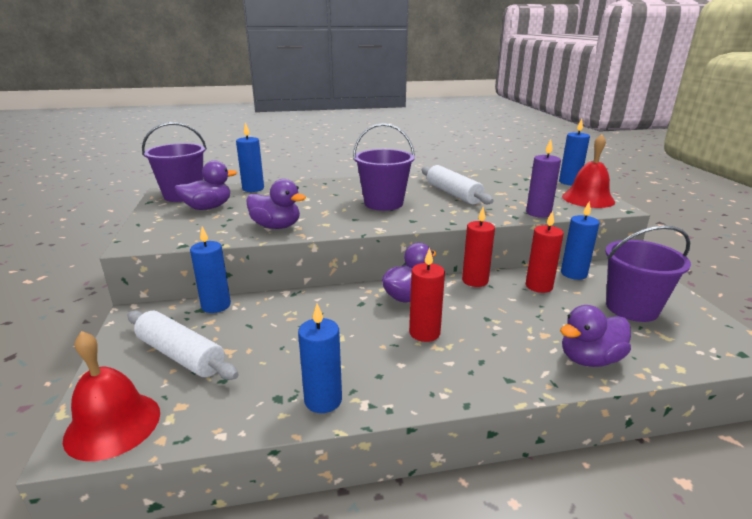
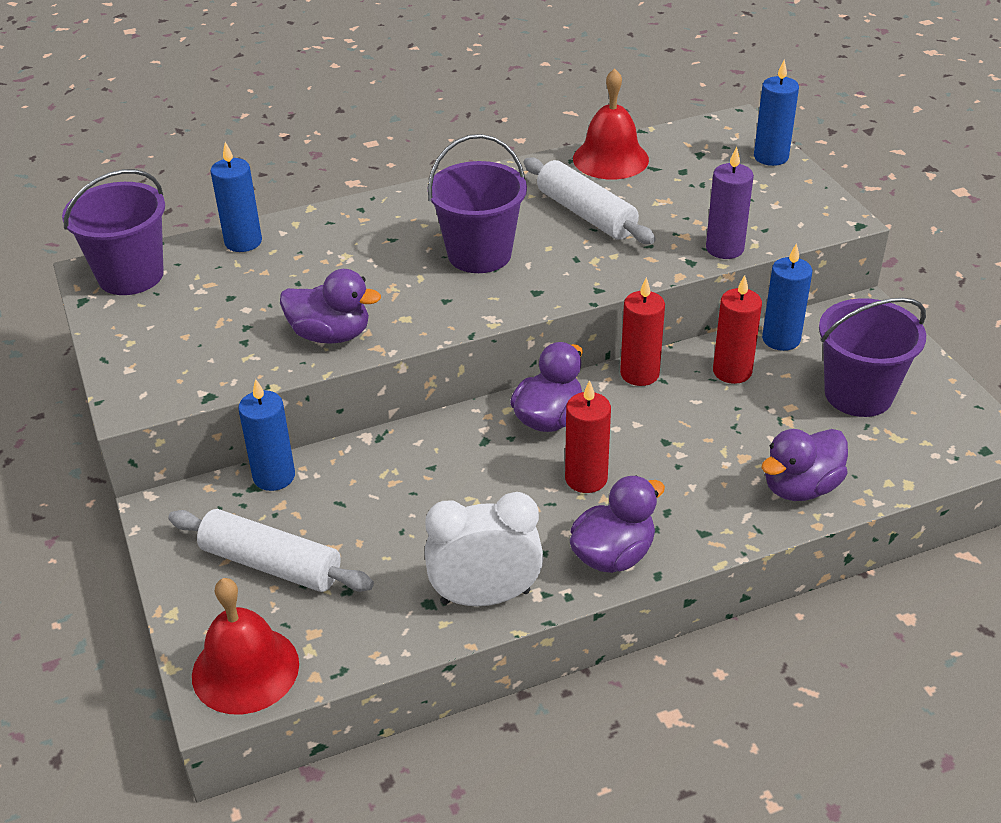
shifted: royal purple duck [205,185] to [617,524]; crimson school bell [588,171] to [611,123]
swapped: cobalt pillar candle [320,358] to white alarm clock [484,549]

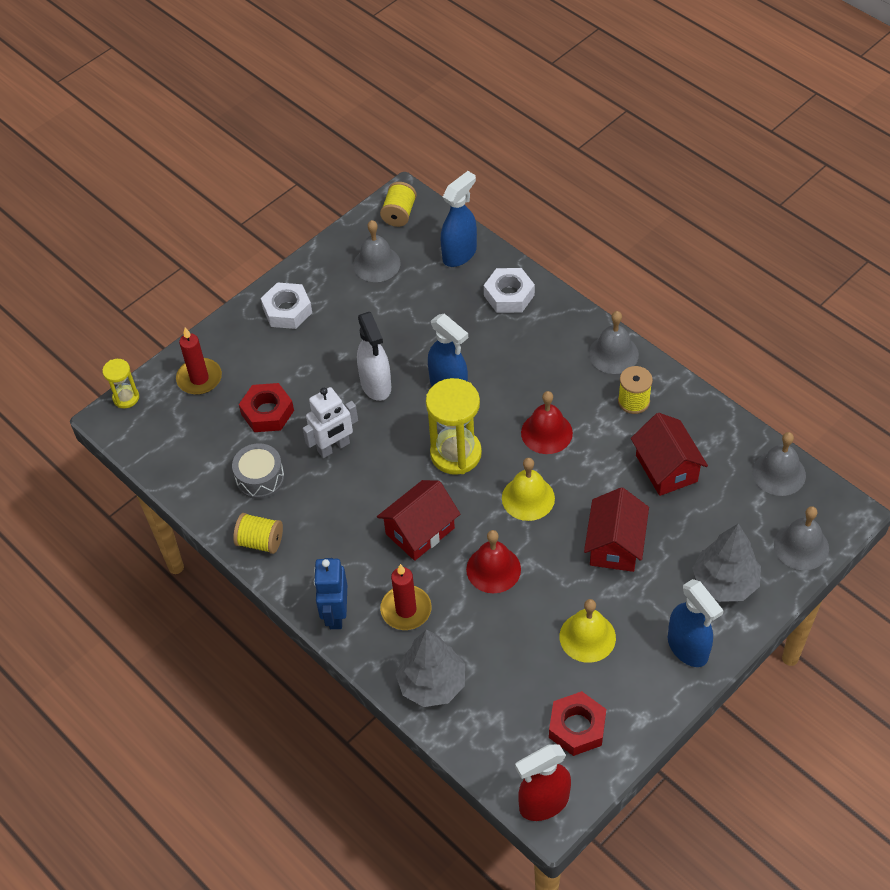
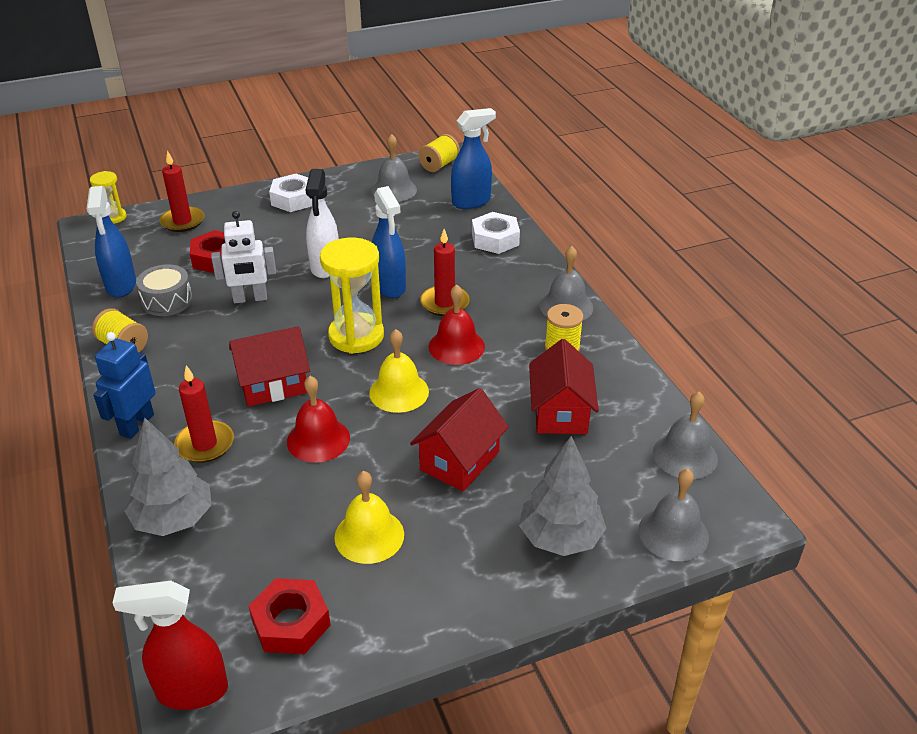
new: crimson pillar candle [445,272]
shifted: cobalt sprayer [696,623] to [111,242]

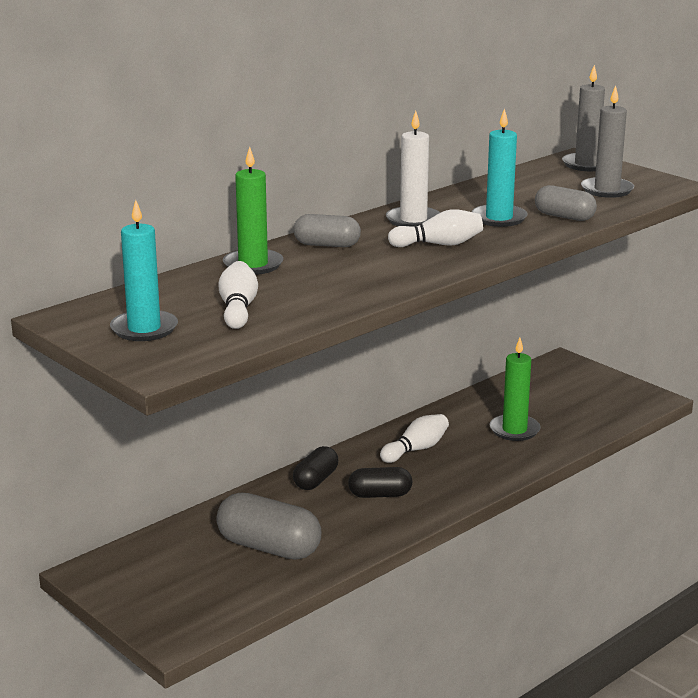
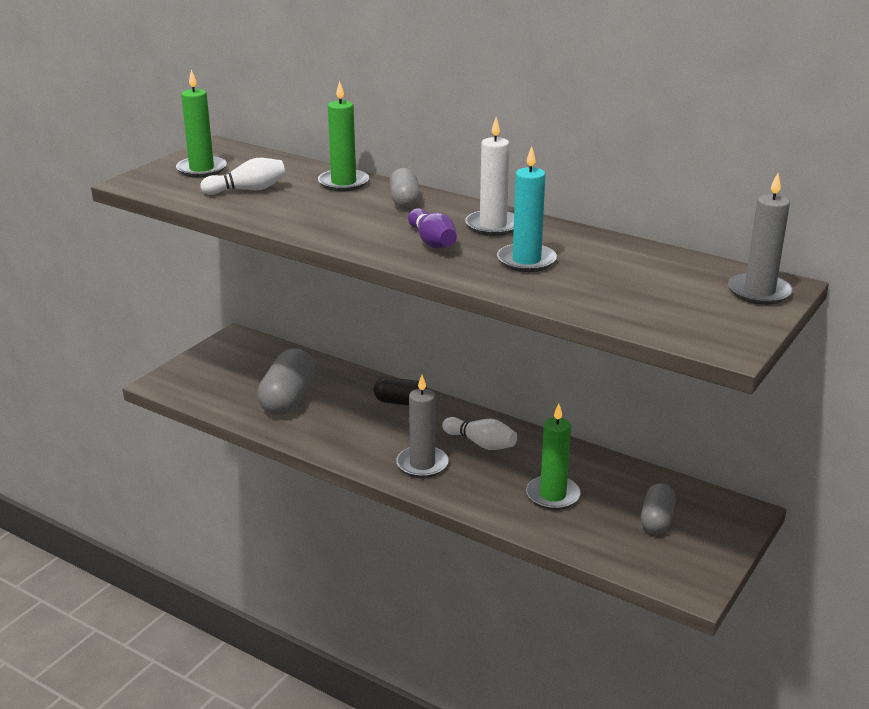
gone: jet-black pill shape [380,482]
shifted: gray pillar candle [607,141] to [422,426]; gray pill shape [566,203] to [658,508]
repainted: turquoise pillar candle [144,270] to leaf-green pillar candle [201,123]; white tenpin [435,228] to royal purple tenpin [432,228]

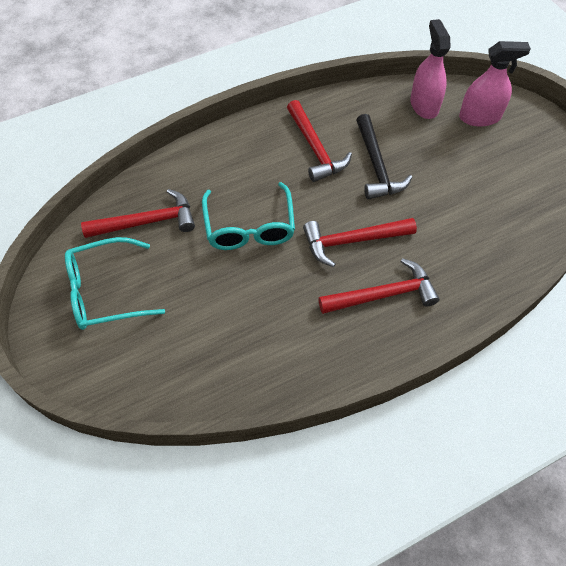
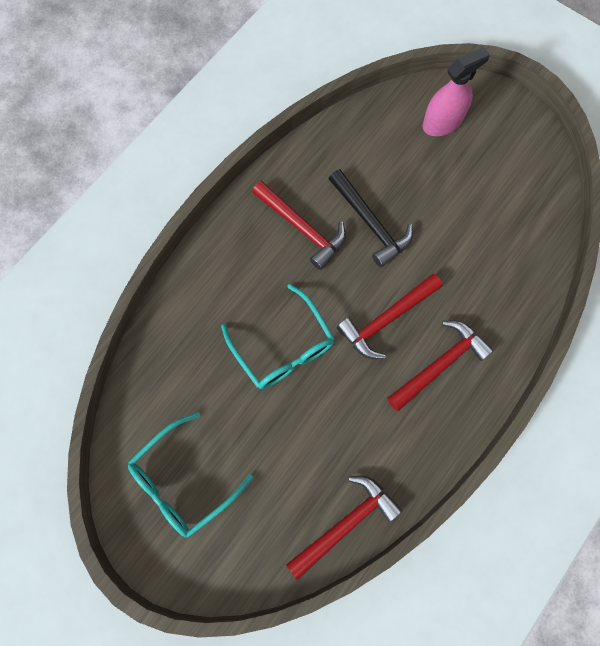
gone: rosy sprayer [430,69]
shifted: crimson carpenter's hammer [138,213] to [344,528]

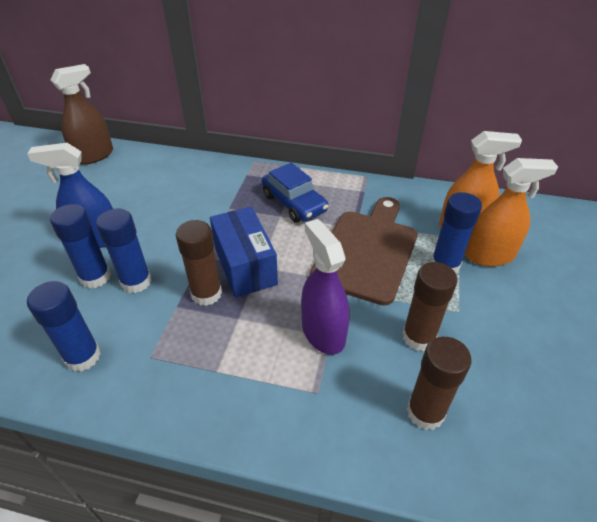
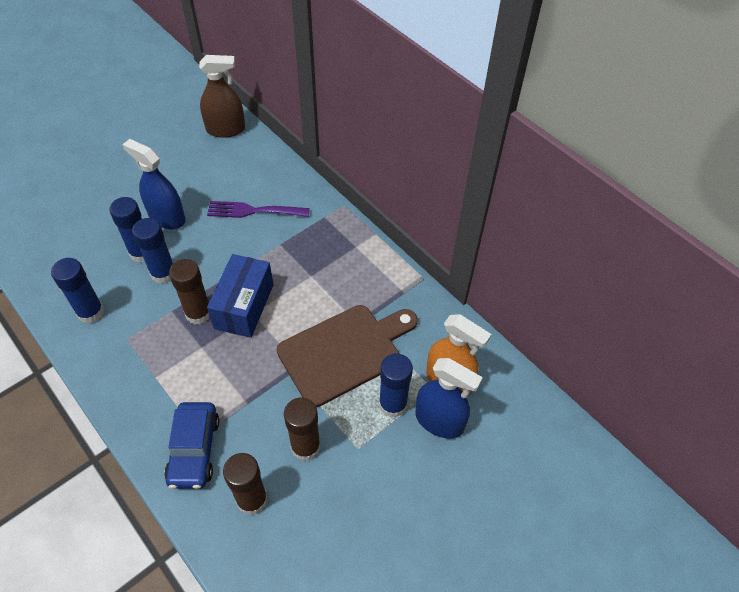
gone: royal purple sprayer [325,287]
new: royal purple dinner fork [258,209]
shifted: cobalt toy car [295,193] to [191,445]
repainted: orange-coloured sprayer [511,212] to cobalt sprayer [449,398]

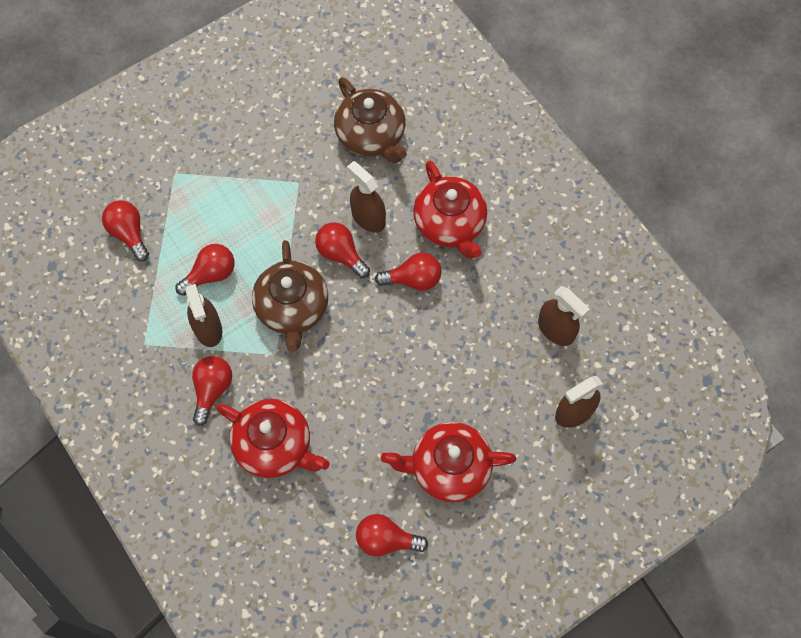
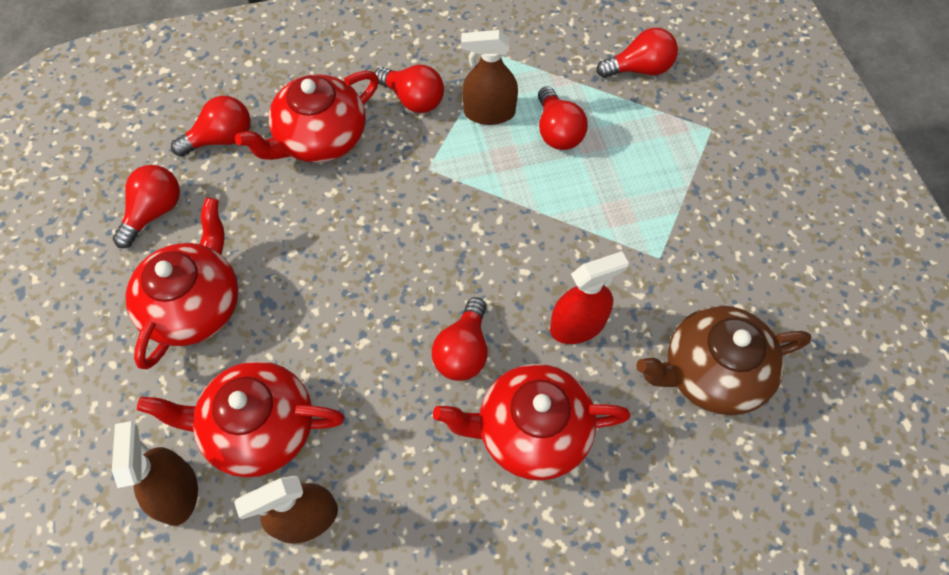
gone: brown china teapot [290,296]
new: crimson china teapot [241,419]
shifted: crimson bulb [342,250] to [211,126]
repainted: brown sprayer [366,197] to crimson sprayer [589,297]

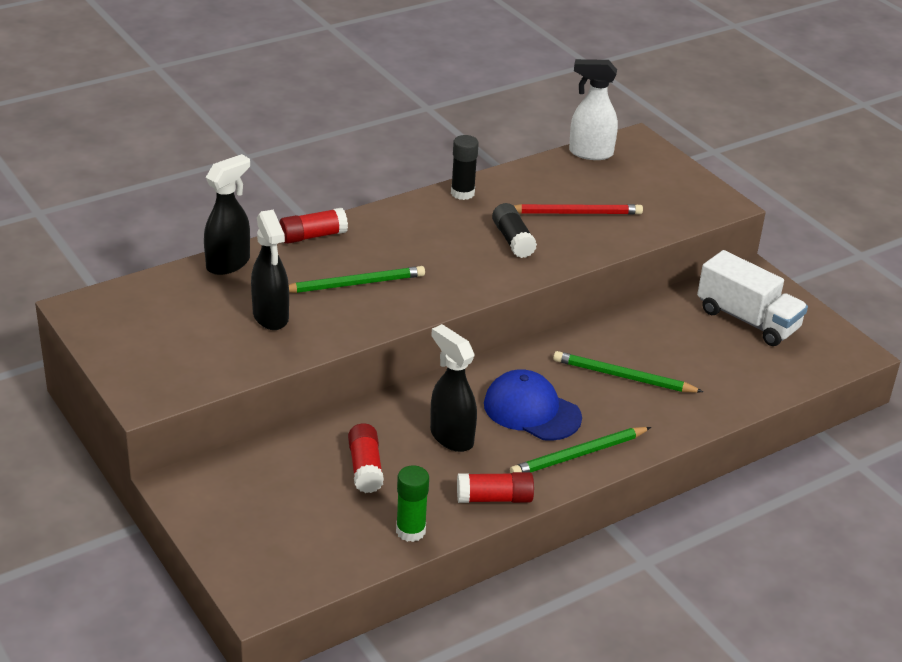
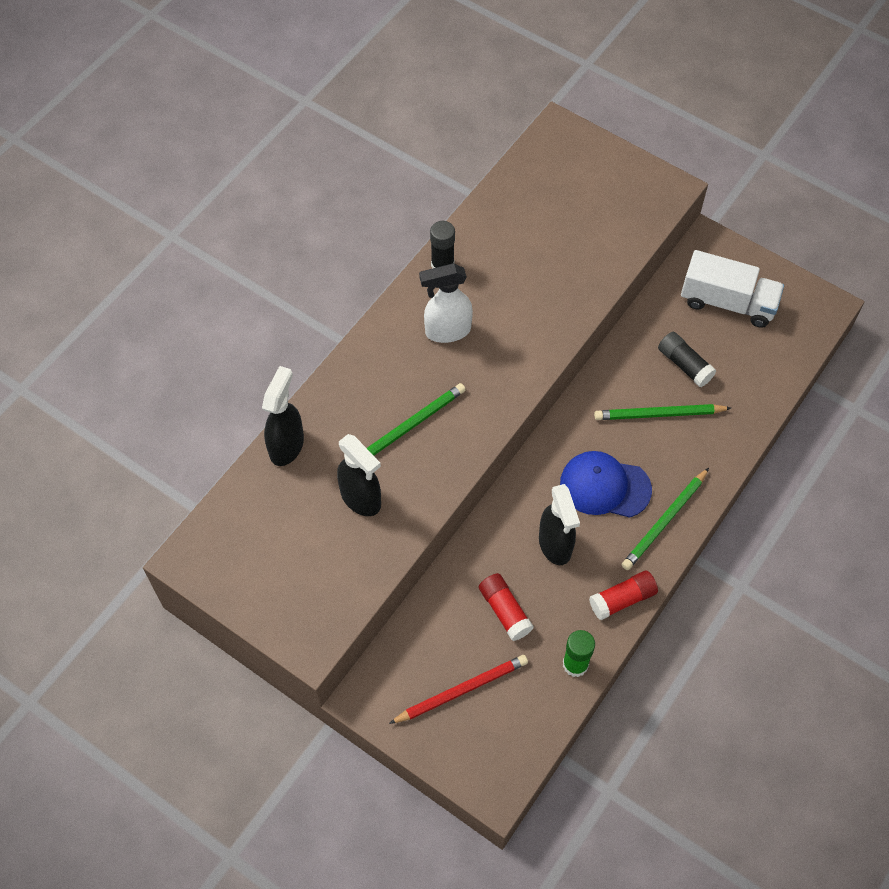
gone: crimson stick of glue [313,226]
shifted: crimson pencil [578,209] to [458,689]; white sprayer [593,109] to [446,303]; jet-black stick of glue [514,230] to [687,359]
rotated: jet-black sprayer [453,388] = [559,524] 135 degrees counterclockwise

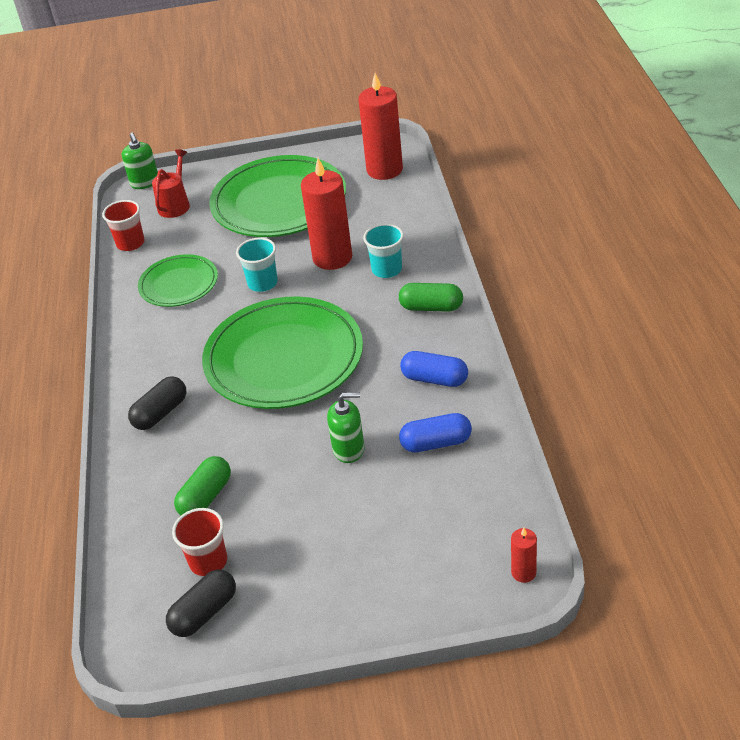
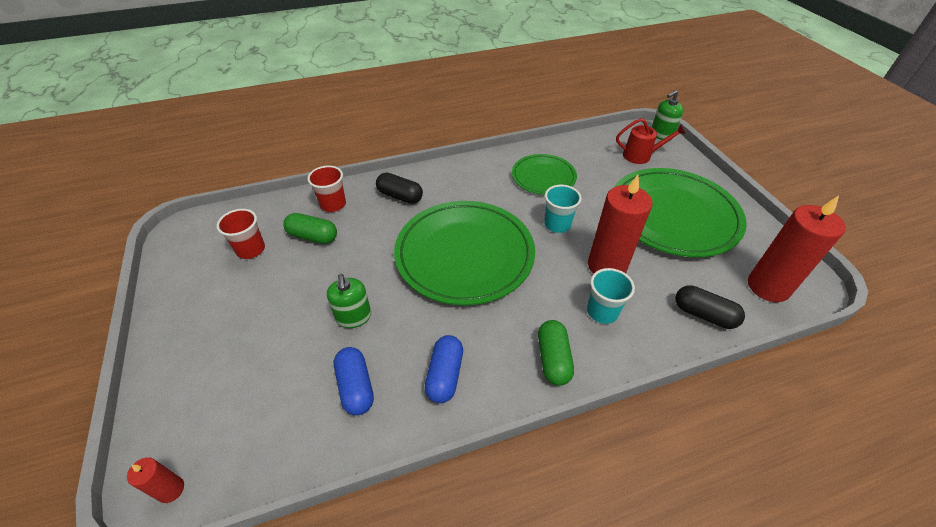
shifted: crimson cup [123,225] to [326,188]; jet-black pill shape [201,603] to [710,307]

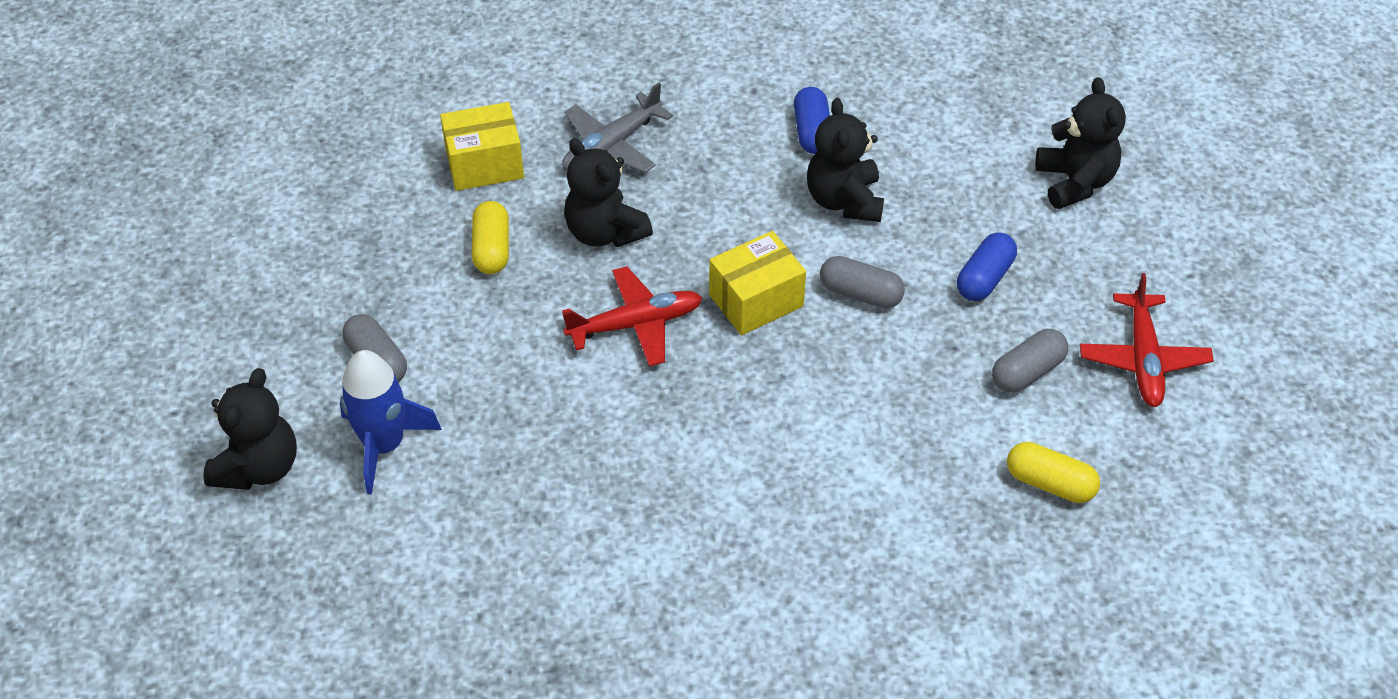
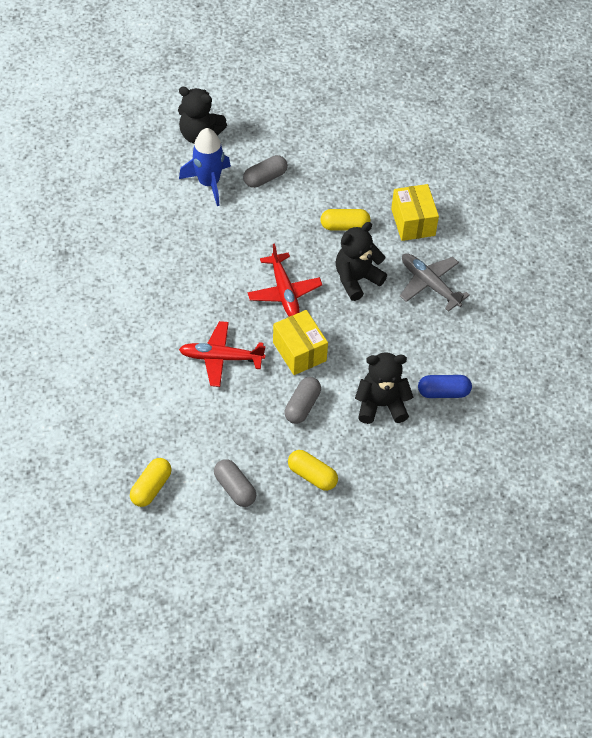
gone: jet-black teddy bear [1080,143]
shifted: crimson plane [1147,340] to [222,354]
repainted: cobalt pill shape [987,266] to yellow pill shape [313,470]

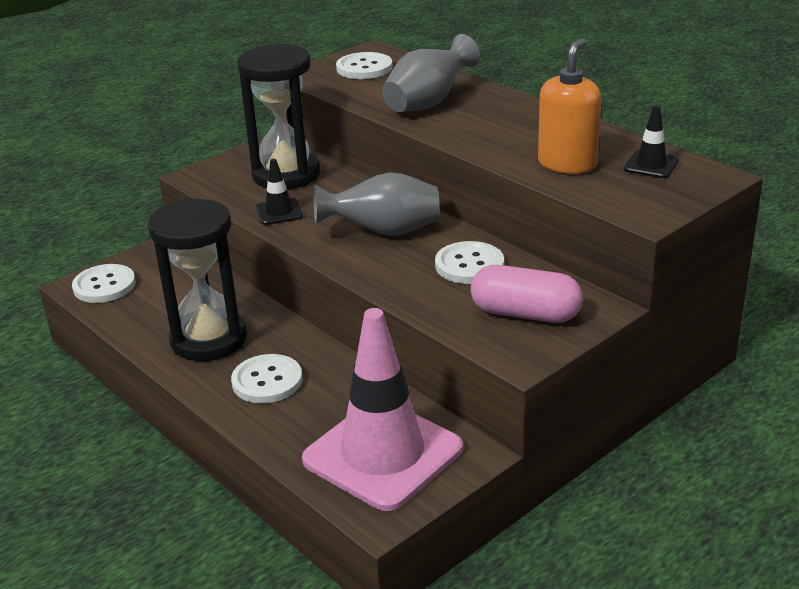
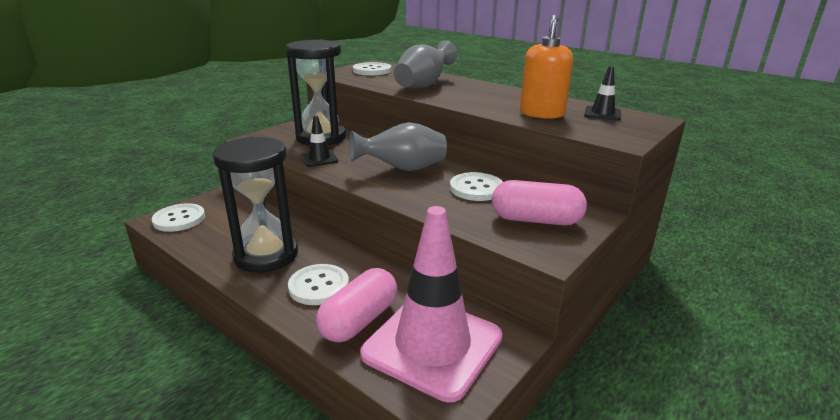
new: rosy pill shape [356,305]

